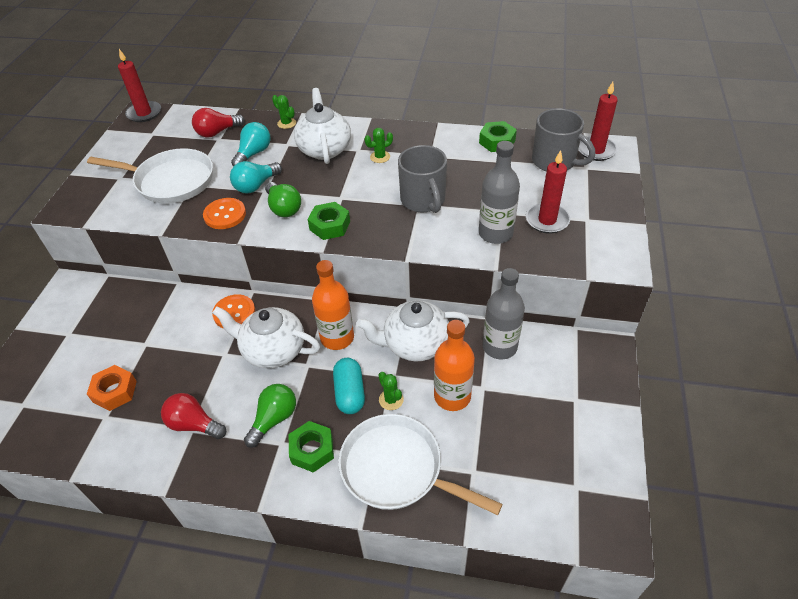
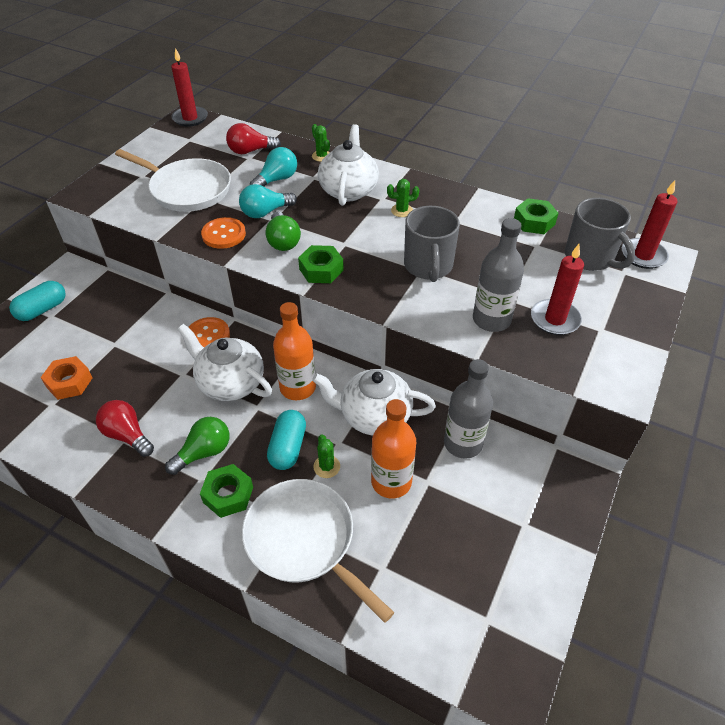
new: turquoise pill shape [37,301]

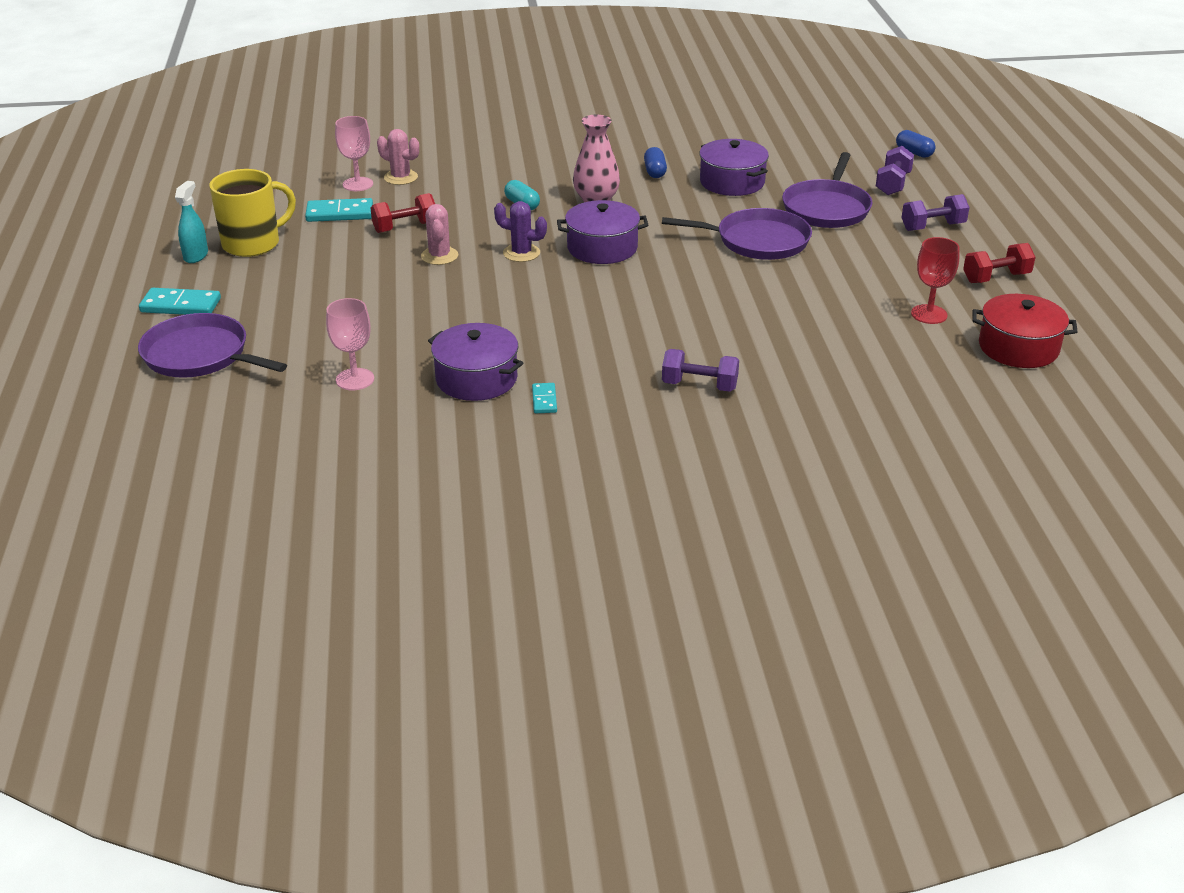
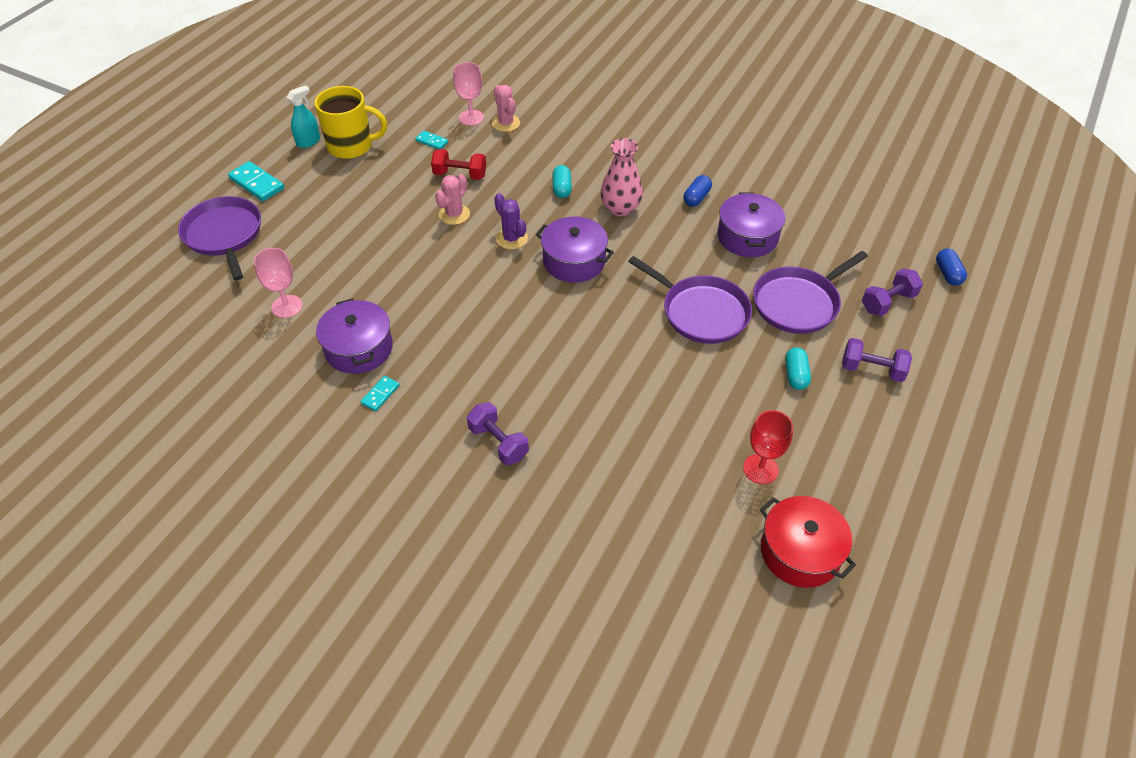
gone: crimson hand weight [999,263]
new: turquoise pill shape [798,368]
scaled: turquoise domino [339,210] = [431,140] x0.57

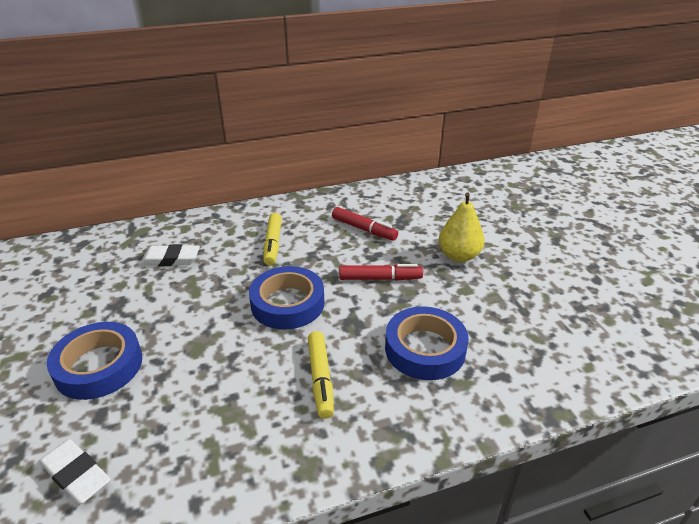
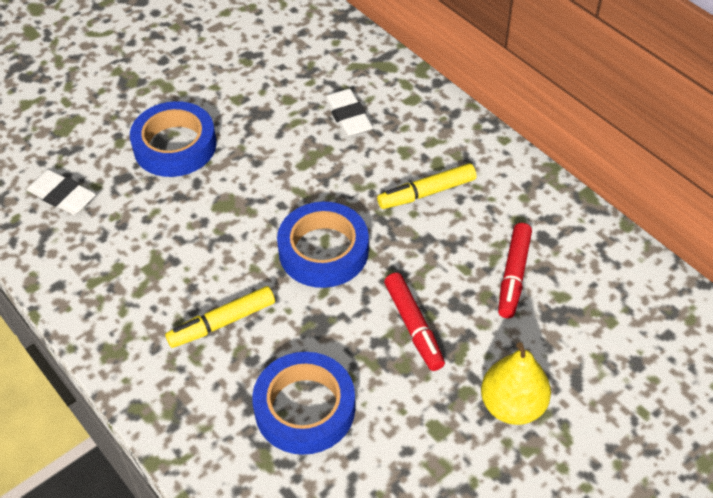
rotated: white eraser [75,472] = [61,192] 75 degrees counterclockwise

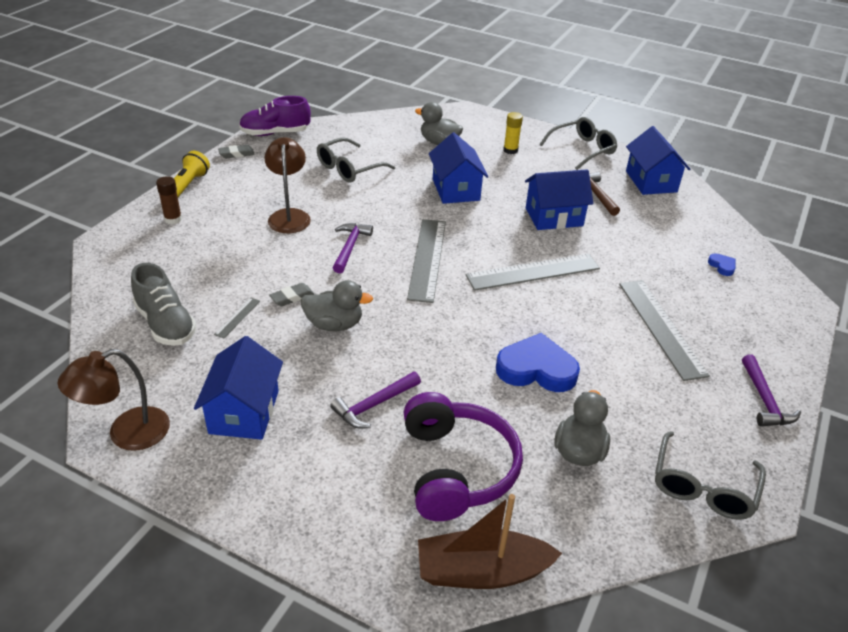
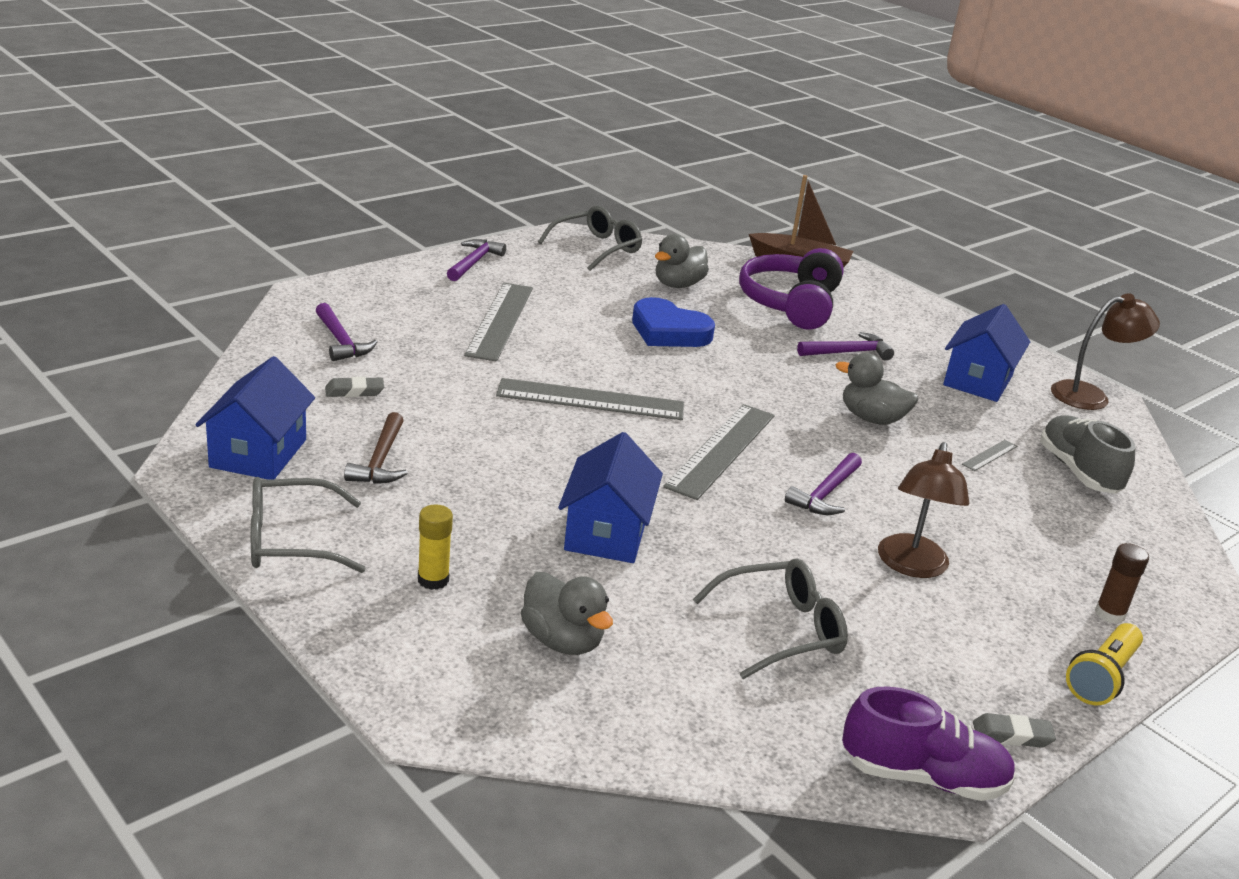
gone: cobalt toy house [559,199]
shifted: gray eraser [291,294] to [354,387]
swapped: cobalt heart shape [721,264] to royal purple carpenter's hammer [346,332]

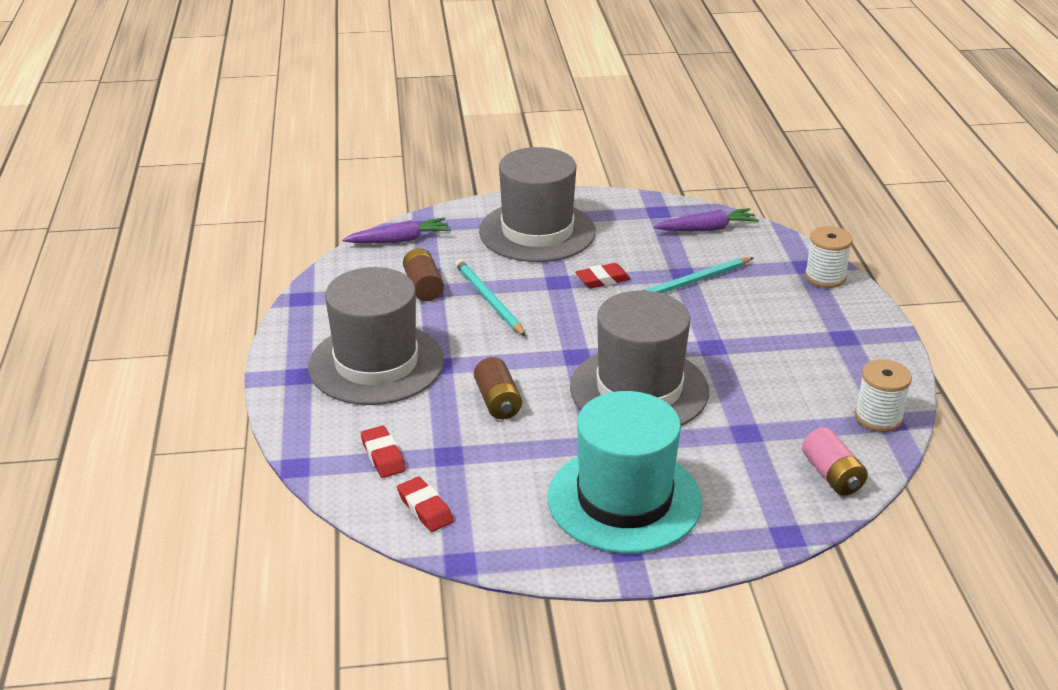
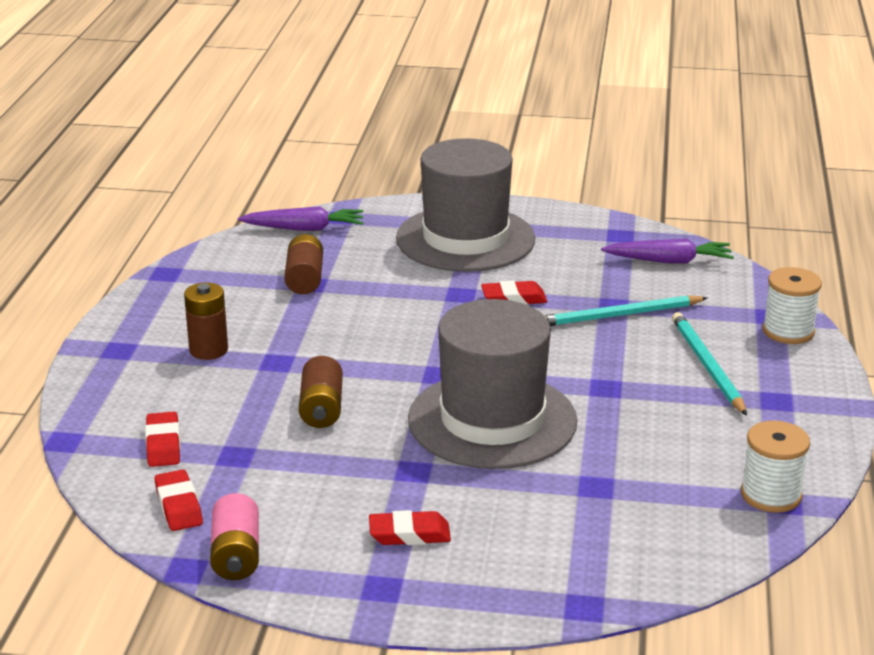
shifted: rosy power cell [835,461] to [234,536]; turquoise pencil [490,298] to [709,363]
swapped: gray top hat [376,336] to brown power cell [206,321]; turquoise top hat [625,472] to crimson eraser [410,527]

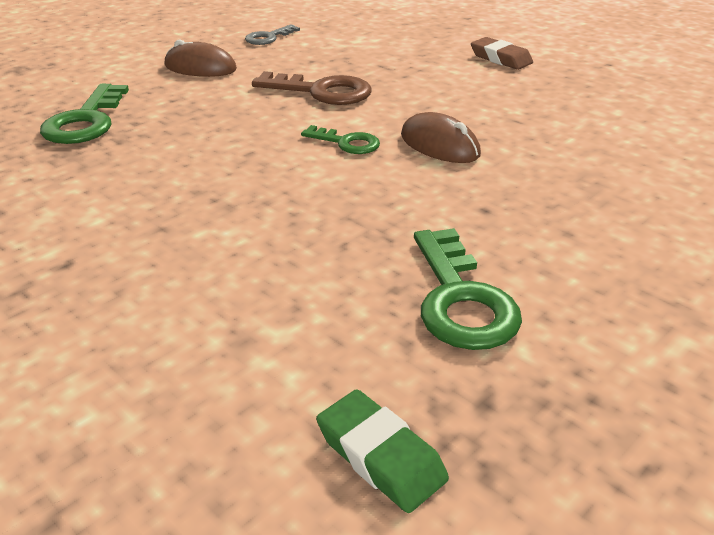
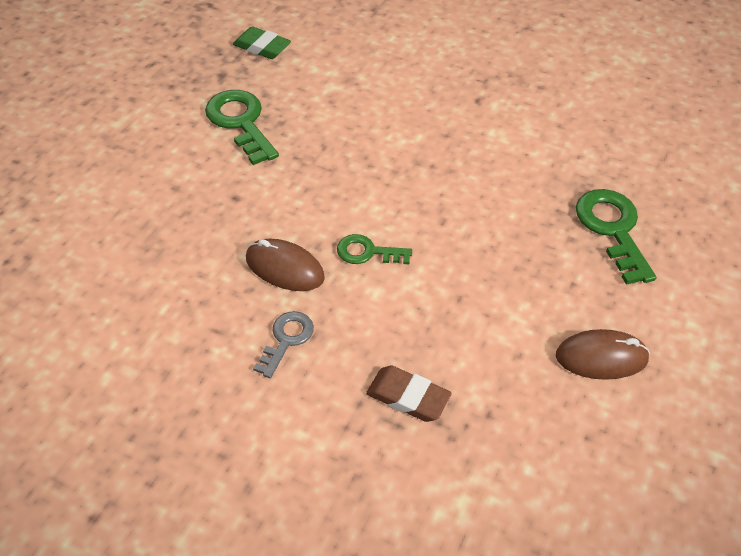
gone: brown door key [312,88]
shifted: gray door key [272,34] to [283,344]; brown eraser [502,53] to [408,394]

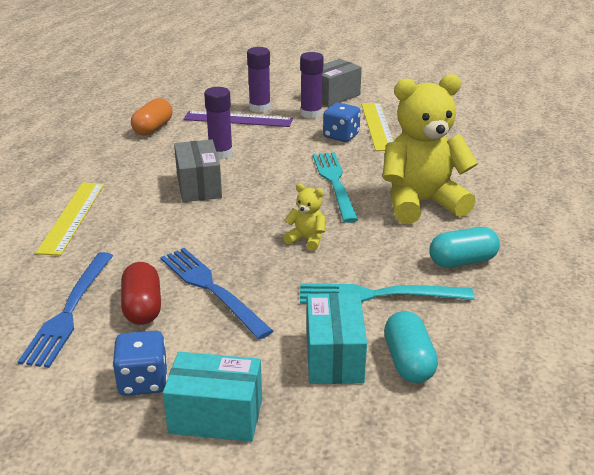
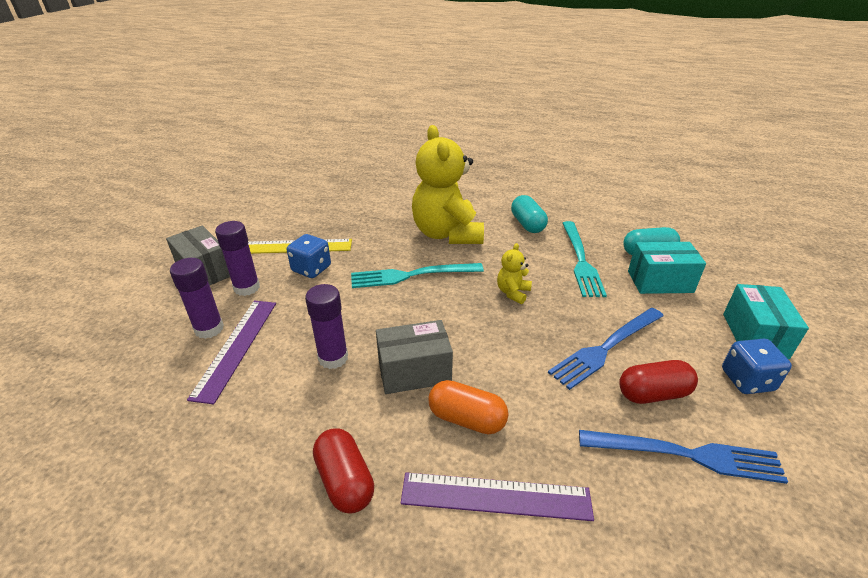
new: crimson pill shape [343,471]
shifted: orange-coloured pill shape [152,117] to [468,407]
repainted: yellow straightedge [70,219] to royal purple straightedge [497,496]

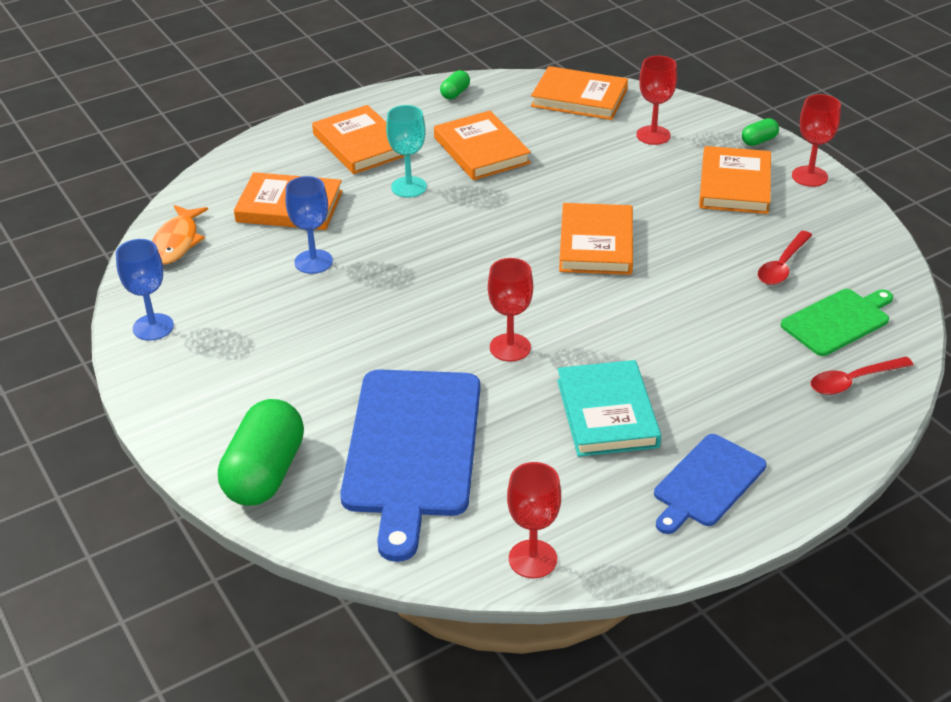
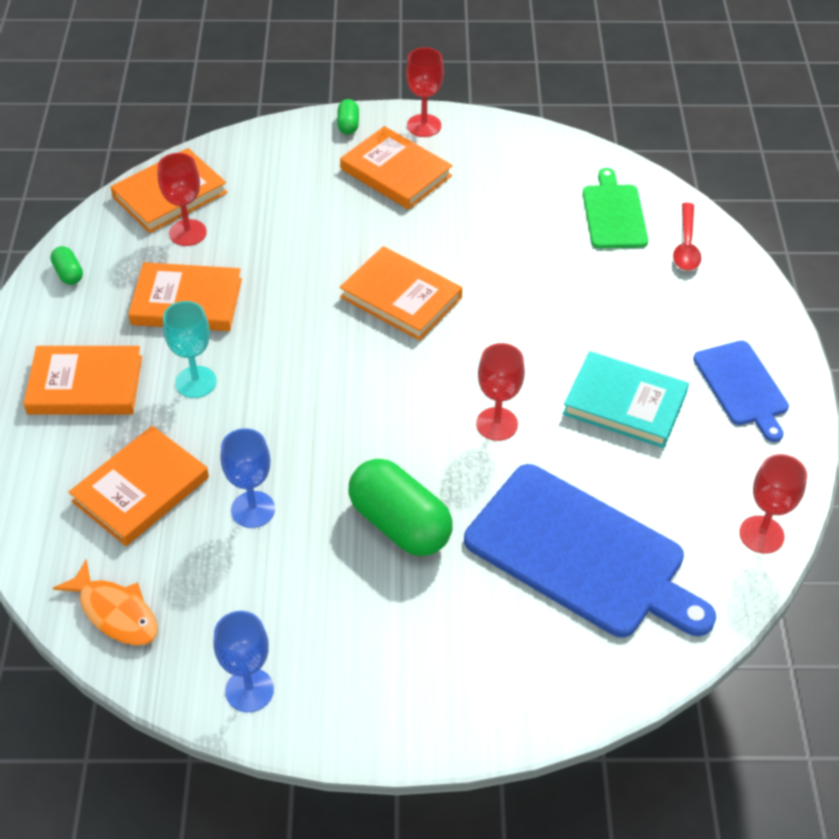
gone: crimson tablespoon [785,258]
shifted: crimson chalice [657,100] to [182,199]; leaf-green pill shape [261,452] to [400,507]

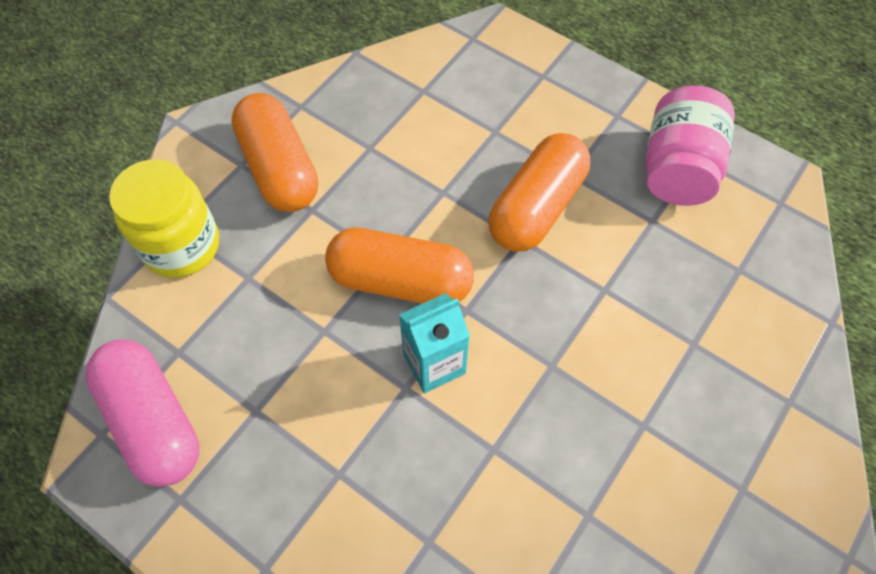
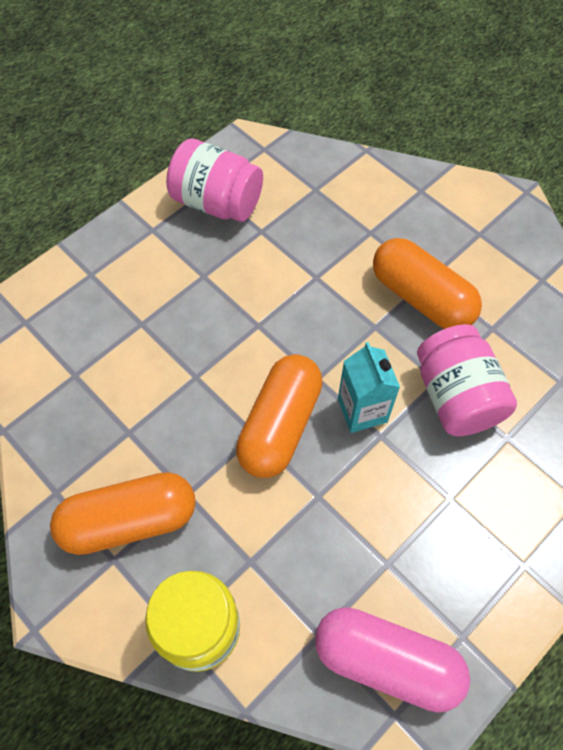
new: rosy preserve jar [467,380]
shifted: orange-coloured pill shape [539,192] to [427,283]
rotated: rosy pill shape [142,413] = [392,660] 45 degrees clockwise

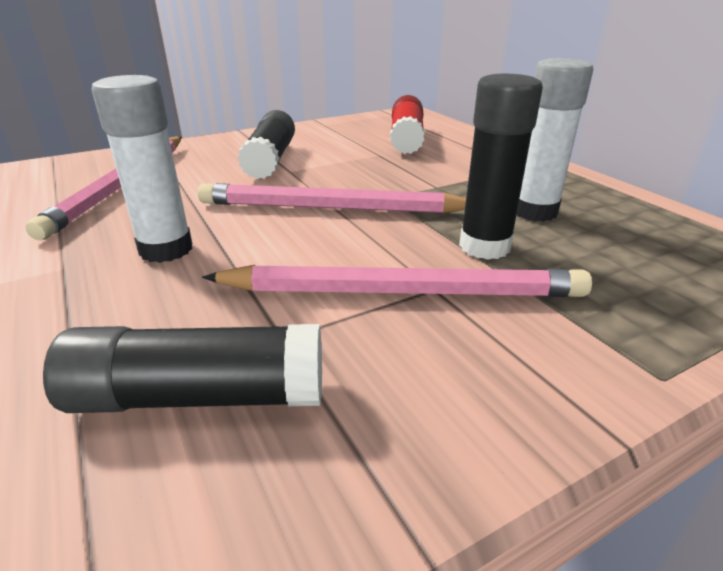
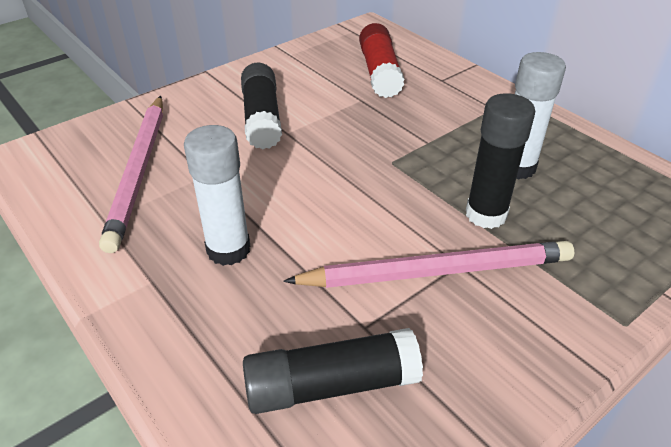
gone: rosy pencil [332,198]

